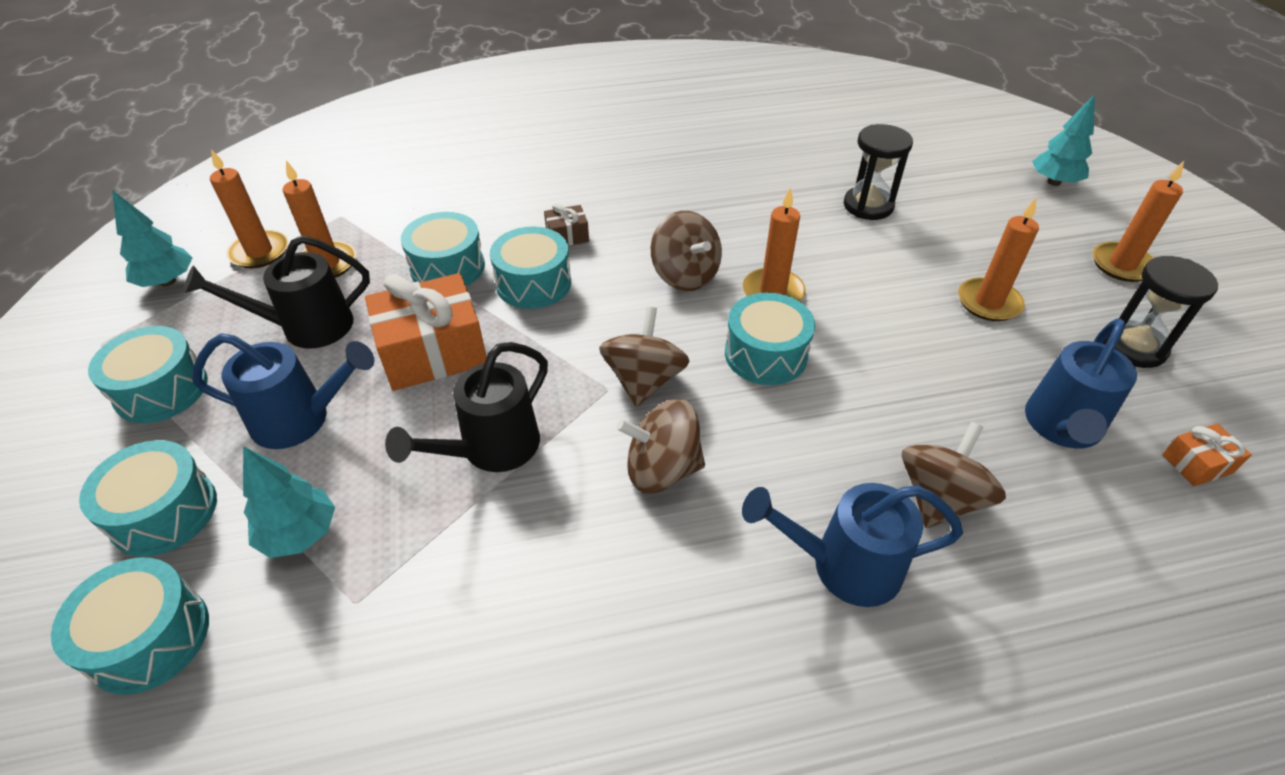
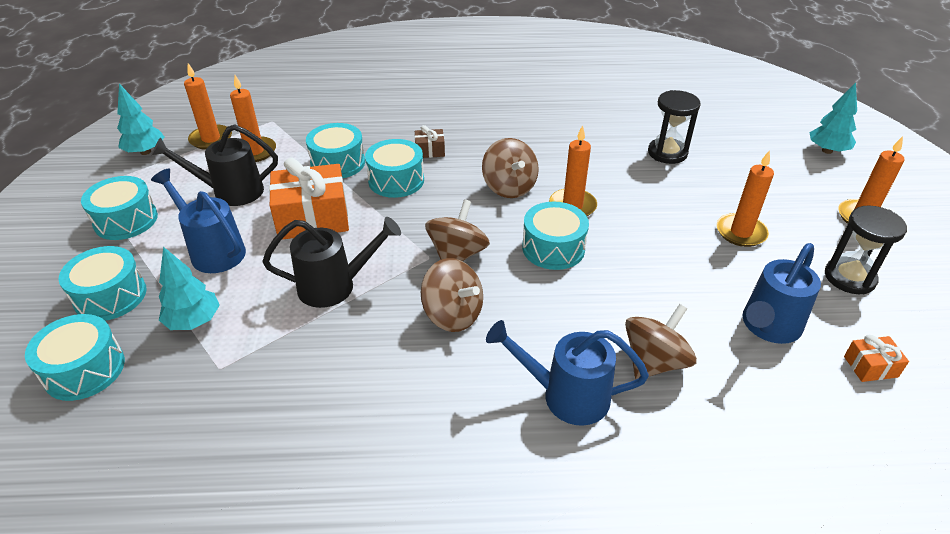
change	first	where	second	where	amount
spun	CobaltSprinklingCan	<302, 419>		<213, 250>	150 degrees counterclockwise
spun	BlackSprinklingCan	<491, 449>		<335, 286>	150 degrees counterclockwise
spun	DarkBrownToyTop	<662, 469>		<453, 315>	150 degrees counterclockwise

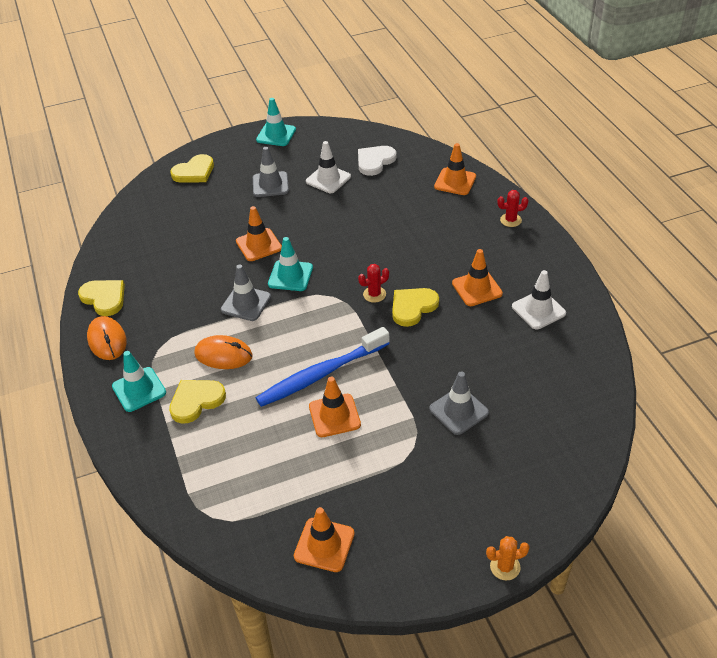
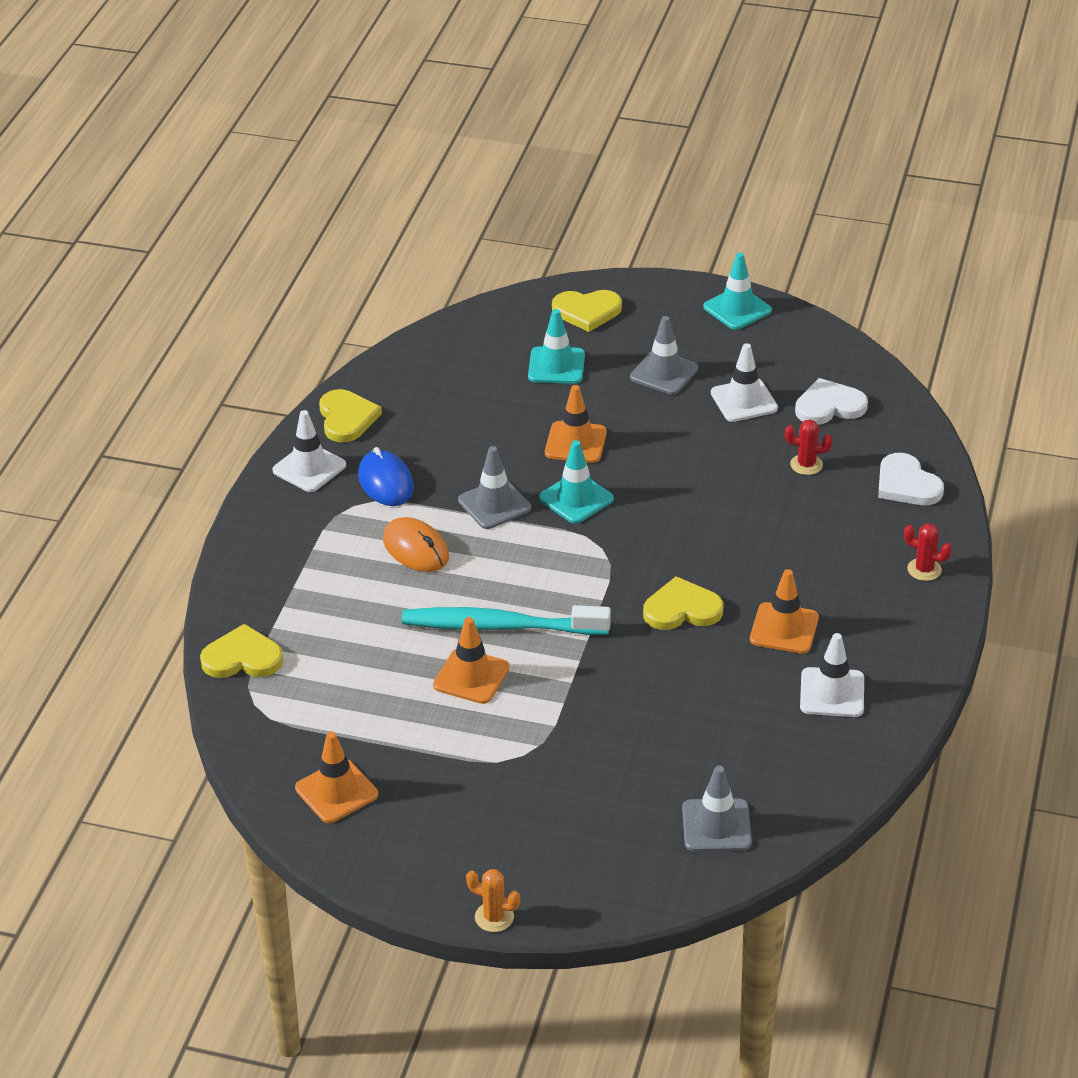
change	first	where	second	where	amount
appeared			CobaltComputerMouse	<385, 482>	
relocated	TurquoiseTrafficCone	<139, 389>		<556, 366>	
relocated	GoldenHeartShape	<196, 401>		<242, 658>	
relocated	RedSaguaroCactus	<374, 294>		<806, 465>	
relocated	AshGreyTrafficCone	<458, 411>		<716, 826>	
exchanged	OrangeComputerMouse	<107, 340>	PureWhiteTrafficCone	<309, 468>	
exchanged	OrangeTrafficCone	<455, 182>	PureWhiteHeartShape	<906, 484>	
colour	CobaltToothbrush	<321, 374>	TurquoiseToothbrush	<500, 626>	

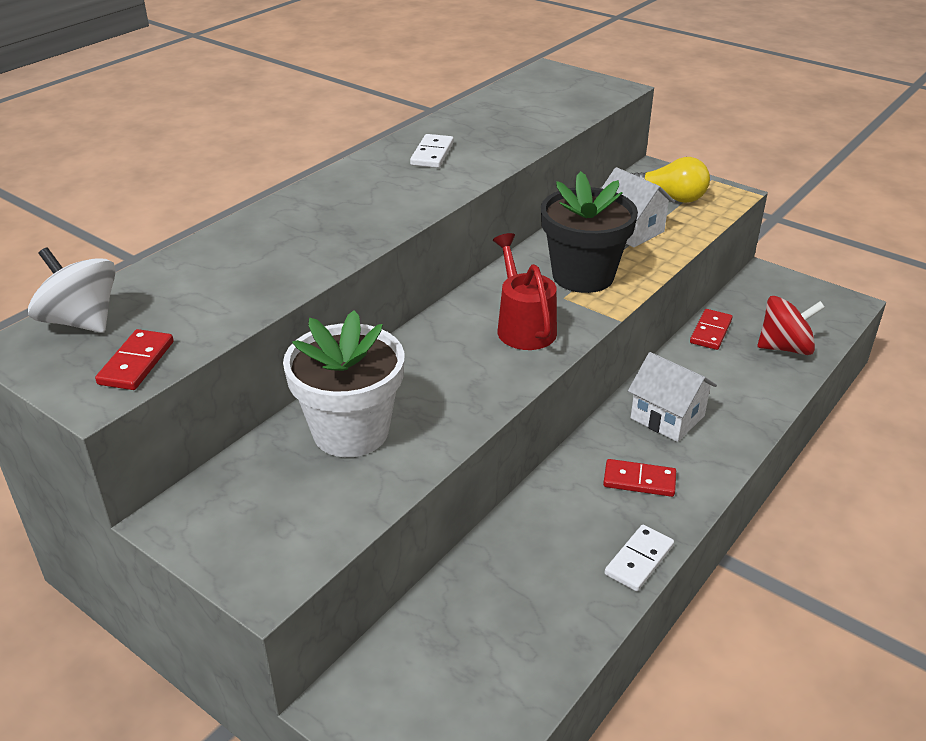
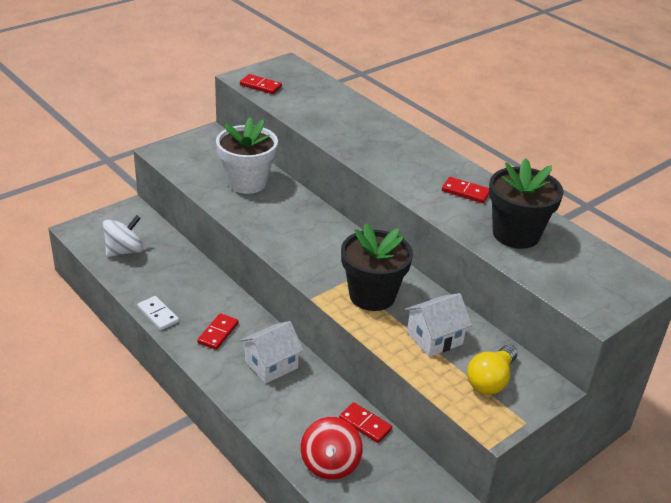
change	first	where	second	where	amount
missing	RedSprinklingCan	<523, 326>			
appeared			BlackPlantPot	<516, 234>	
relocated	PureWhiteToyTop	<81, 321>		<124, 251>	
colour	PureWhiteDominoPiece	<432, 154>	RedDominoPiece	<465, 192>	

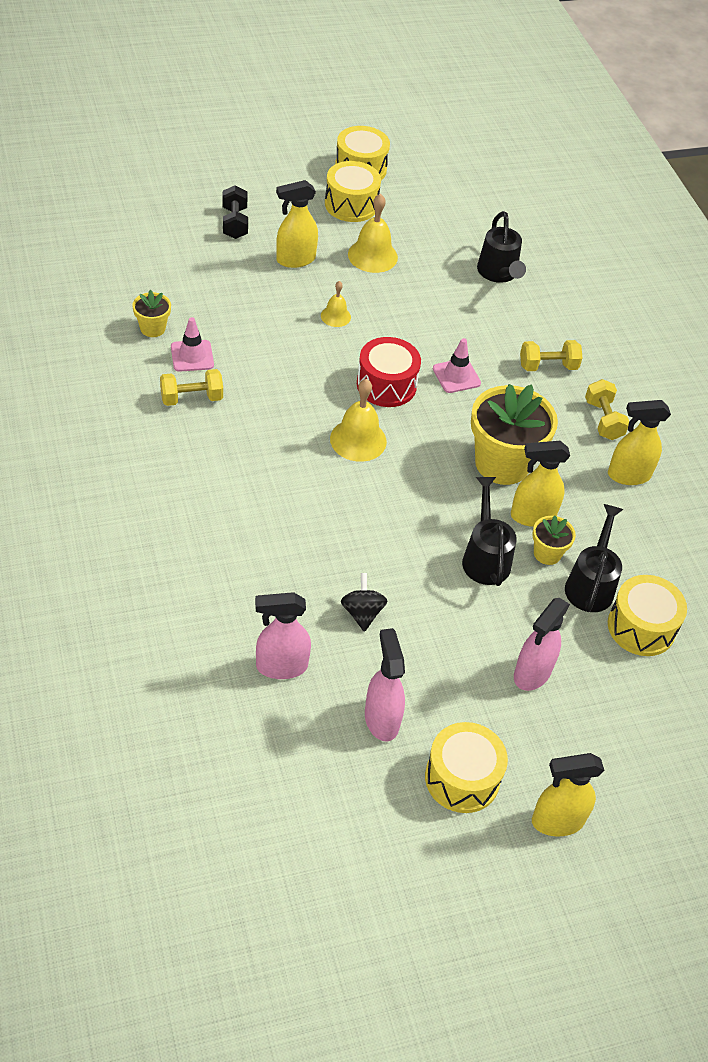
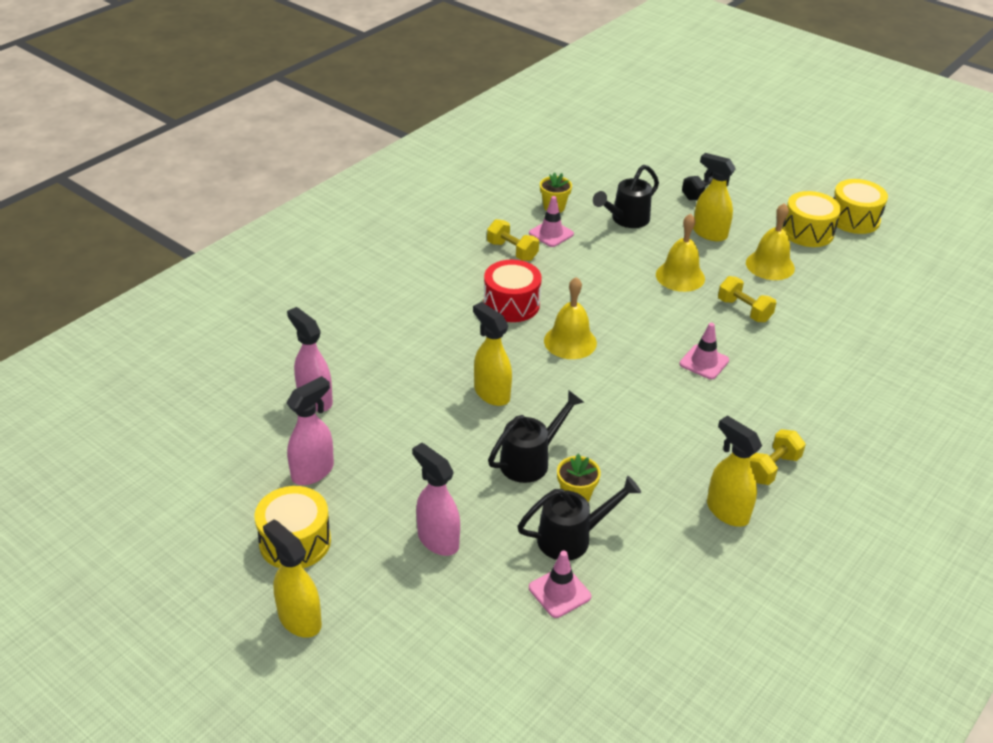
change	first	where	second	where	amount
missing	BlackToyTop	<362, 613>			
missing	GoldenPlantPot	<502, 463>			
relocated	RedDrum	<386, 385>		<511, 304>	
relocated	BlackSprinklingCan	<498, 273>		<626, 220>	
relocated	GoldenSprayCleaner	<532, 516>		<491, 393>	
relocated	GoldenFreeWeight	<548, 366>		<744, 310>	
exchanged	GoldenDrum	<641, 627>	RosyTrafficCone	<559, 592>	
spun	RosySprayCleaner	<532, 673>		<437, 540>	45 degrees clockwise
size	GoldenSchoolBell	<335, 316>		<680, 276>	x1.72

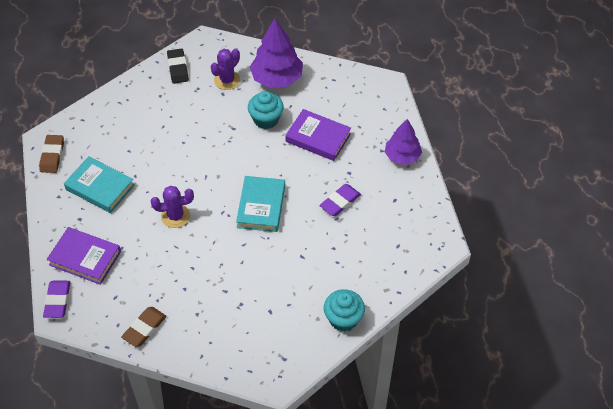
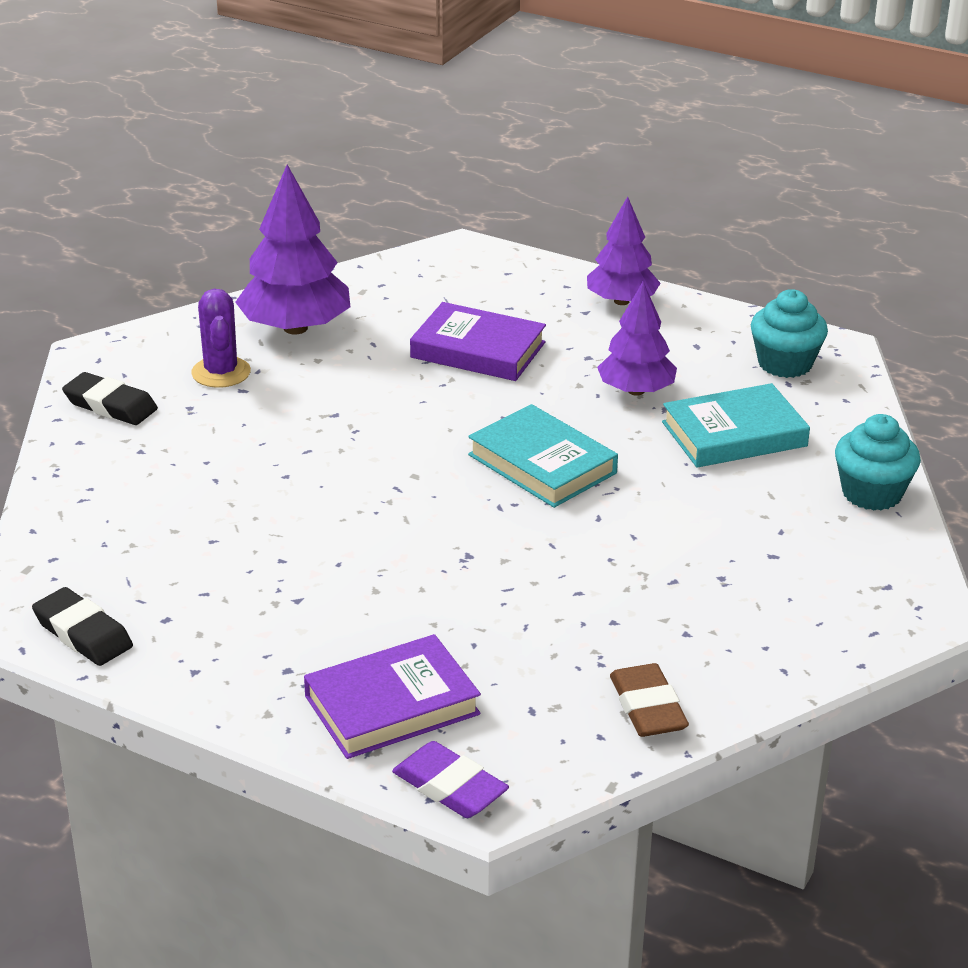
change	first	where	second	where	amount
missing	RoyalPurpleSaguaroCactus	<175, 216>			
relocated	TurquoiseHardcover	<100, 187>		<734, 434>	
relocated	TurquoiseFairyCake	<266, 119>		<785, 364>	
exchanged	RoyalPurpleEraser	<340, 202>	RoyalPurpleToyTree	<636, 391>	
colour	DarkBrownEraser	<52, 156>	BlackEraser	<83, 633>	
spun	RoyalPurpleHardcover	<318, 138>		<478, 350>	45 degrees clockwise

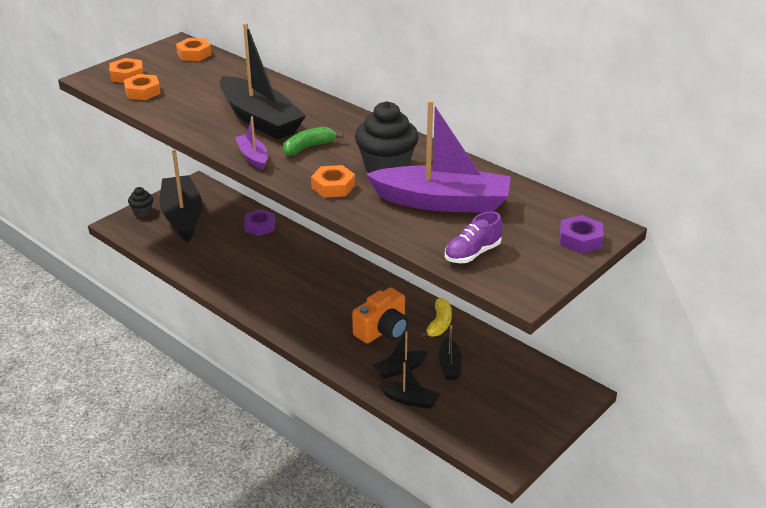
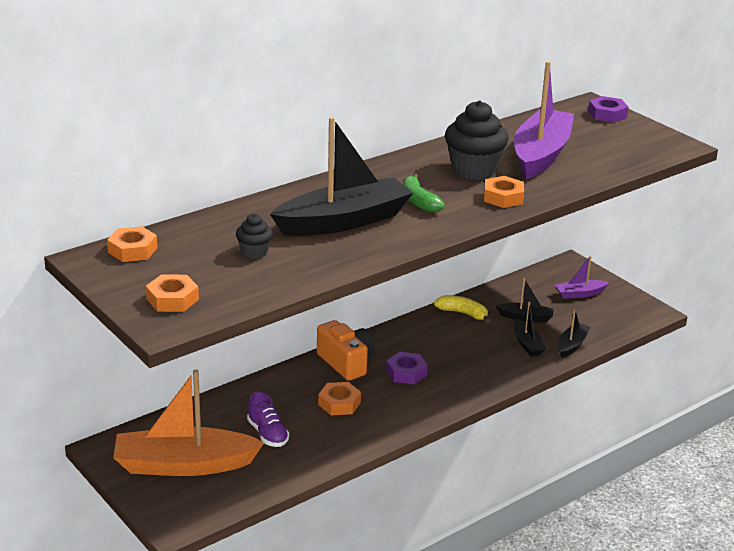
change	first	where	second	where	amount
relocated	OrangeHexNut	<142, 92>		<339, 403>	
relocated	BlackFairyCake	<142, 212>		<254, 252>	
relocated	RoyalPurpleBoat	<253, 157>		<579, 294>	
relocated	RoyalPurpleHexNut	<260, 226>		<406, 373>	
relocated	OrangePhotoCamera	<383, 330>		<346, 363>	
relocated	RoyalPurpleSneaker	<472, 253>		<267, 434>	
colour	BlackBoat	<182, 216>	OrangeBoat	<184, 465>	

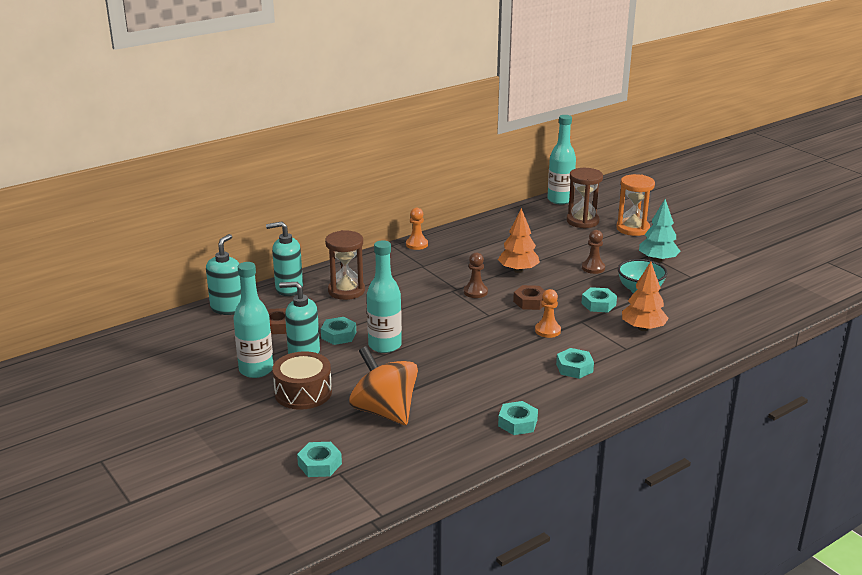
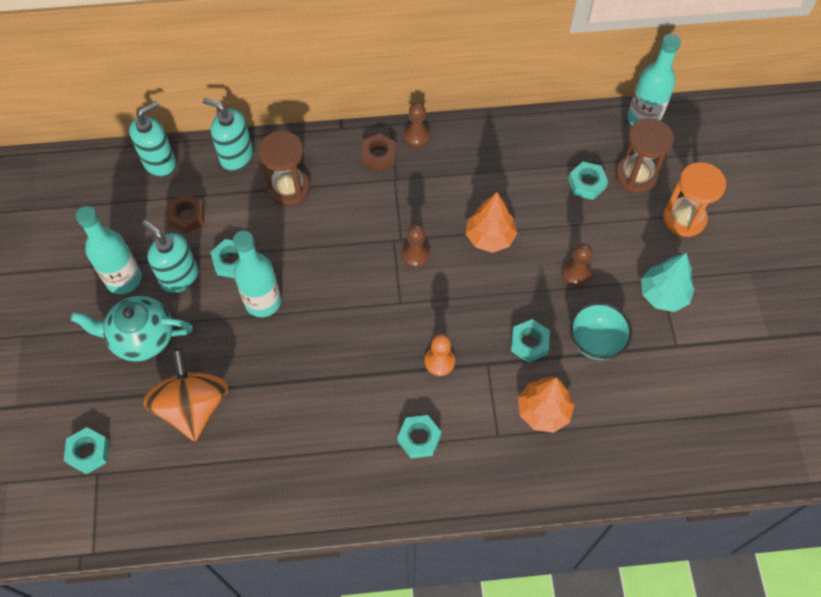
change	first	where	second	where	amount
relocated	TurquoiseHexNut	<517, 423>		<586, 184>	
relocated	DarkBrownHexNut	<530, 302>		<378, 155>	
exchanged	DarkBrownDrum	<303, 392>	TurquoiseTeaPot	<142, 337>	
colour	OrangeGamePawn	<417, 244>	DarkBrownGamePawn	<417, 135>	

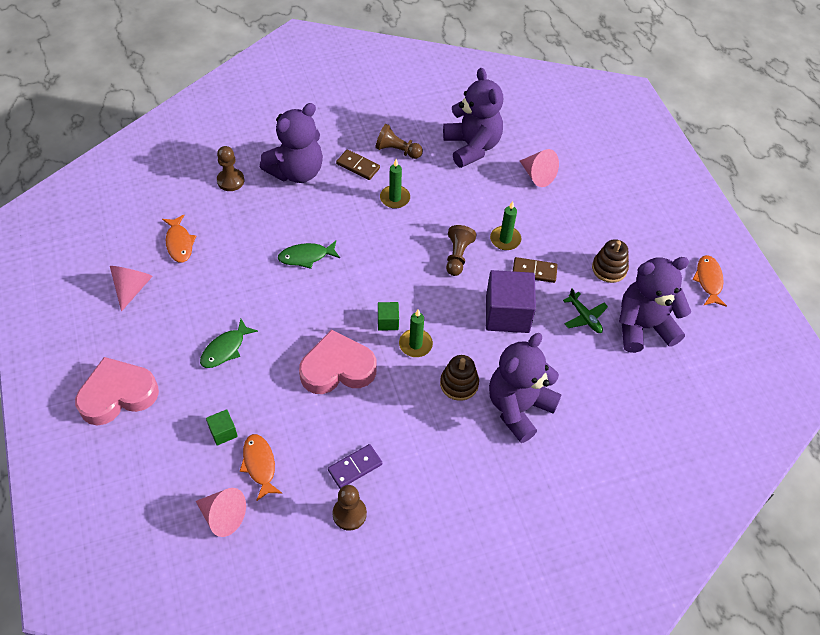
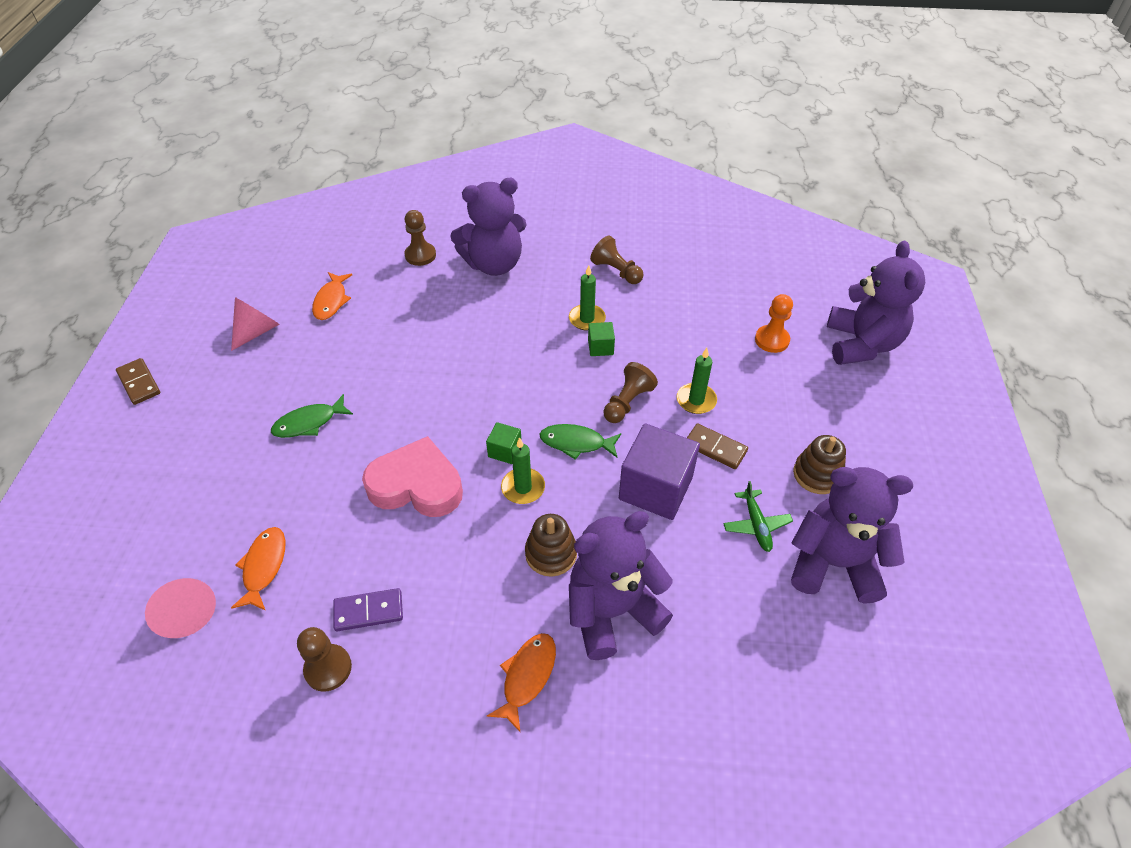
change	first	where	second	where	amount
missing	RosyHeartShape	<118, 395>			
relocated	EmeraldCube	<223, 432>		<600, 347>	
relocated	EmeraldFish	<306, 257>		<576, 443>	
relocated	DarkBrownDominoPiece	<358, 166>		<139, 383>	
relocated	RoyalPurpleTeddyBear	<472, 147>		<861, 344>	
relocated	OrangeFish	<708, 280>		<527, 677>	
exchanged	RosyConeShape	<537, 175>	OrangeGamePawn	<772, 340>	

